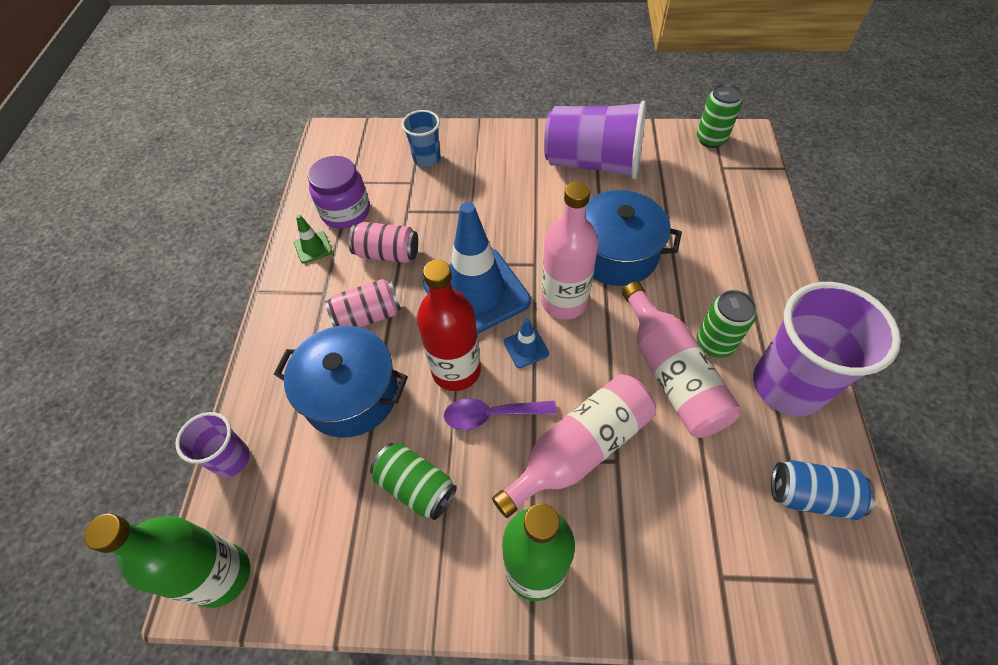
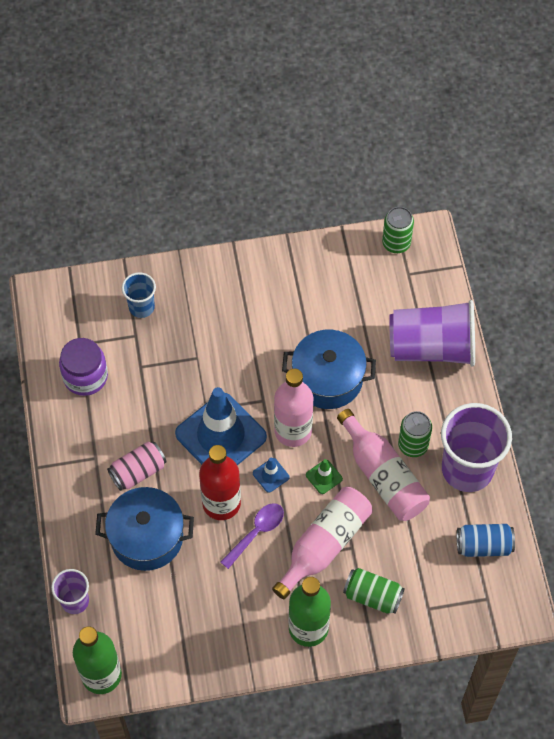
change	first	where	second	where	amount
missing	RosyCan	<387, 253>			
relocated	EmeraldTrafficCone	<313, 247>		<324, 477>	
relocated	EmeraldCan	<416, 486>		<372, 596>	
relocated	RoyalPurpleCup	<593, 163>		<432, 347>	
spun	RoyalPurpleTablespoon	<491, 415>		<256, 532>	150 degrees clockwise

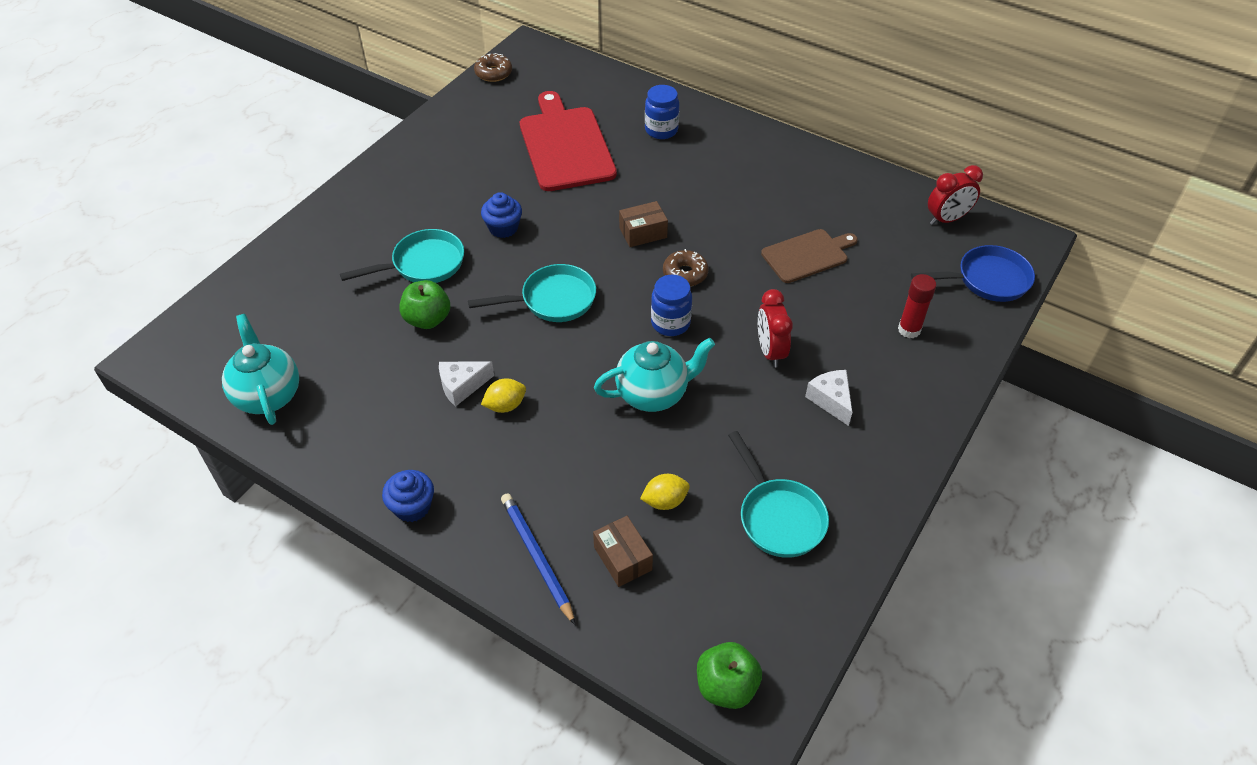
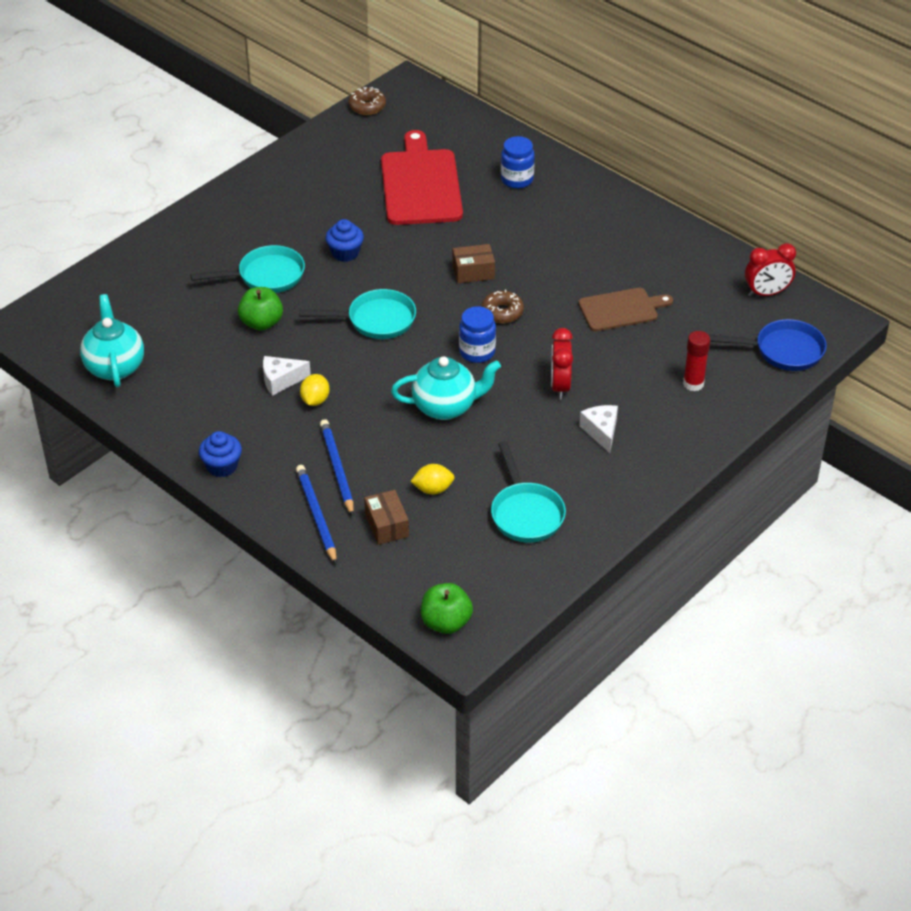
change	first	where	second	where	amount
appeared			CobaltLeadPencil	<337, 469>	
spun	GoldenCitrusFruit	<505, 405>		<315, 400>	60 degrees counterclockwise

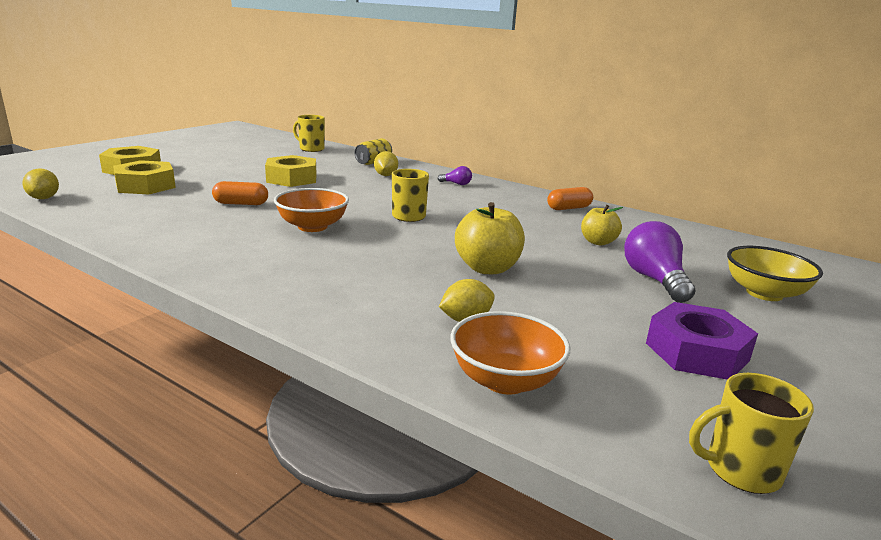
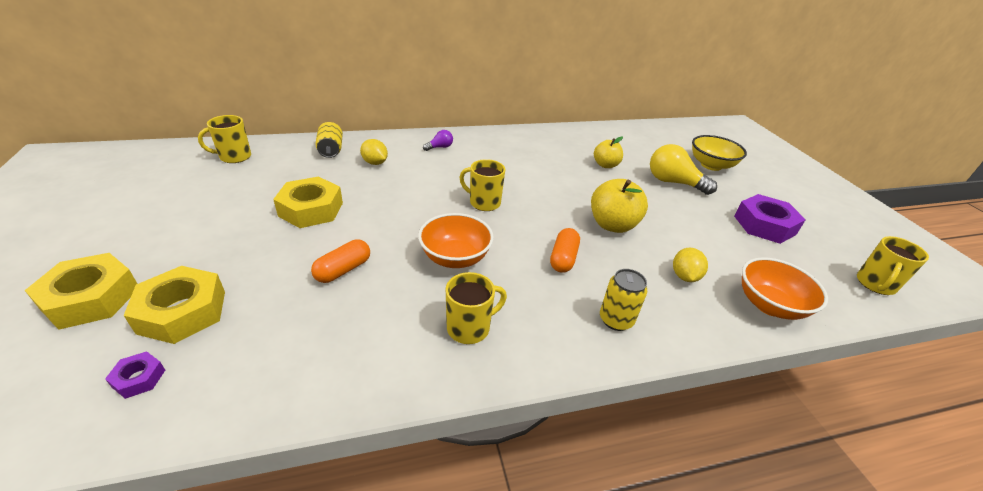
change	first	where	second	where	amount
missing	GoldenCitrusFruit	<44, 198>			
appeared			RoyalPurpleHexNut	<139, 378>	
appeared			GoldenTeaMug	<469, 328>	
appeared			GoldenCan	<616, 320>	
relocated	OrangePillShape	<569, 208>		<563, 258>	
colour	RoyalPurpleBulb	<654, 280>	GoldenBulb	<673, 182>	

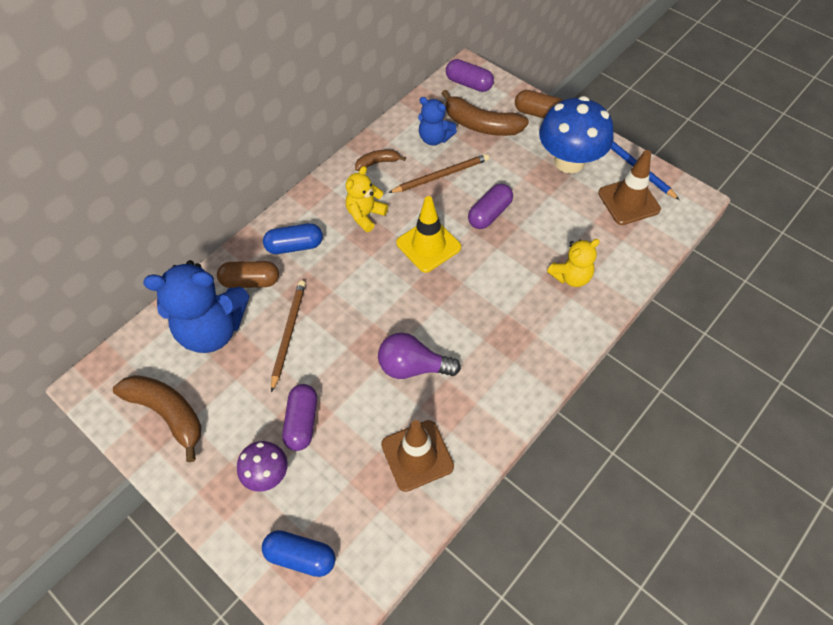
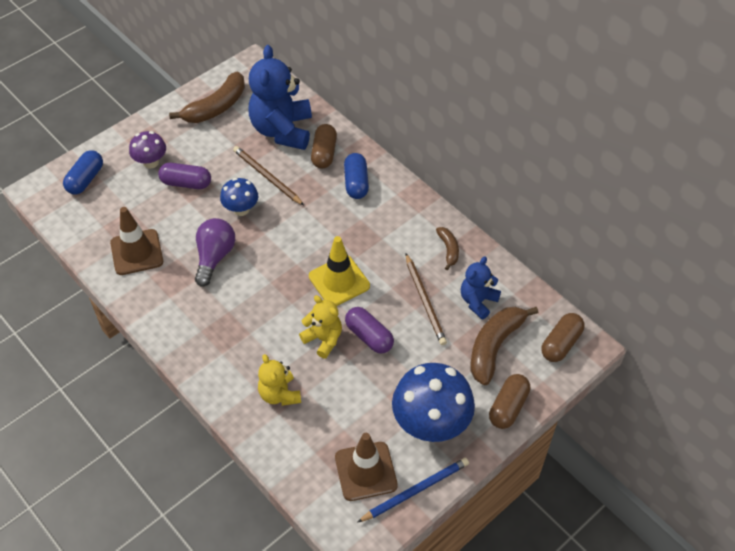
change	first	where	second	where	amount
appeared			CobaltFungus	<241, 209>	
relocated	GoldenTeddyBear	<365, 215>		<323, 339>	
colour	RoyalPurplePillShape	<469, 84>	DarkBrownPillShape	<561, 344>	
spun	DarkBrownLeadPencil	<288, 333>		<267, 177>	150 degrees counterclockwise

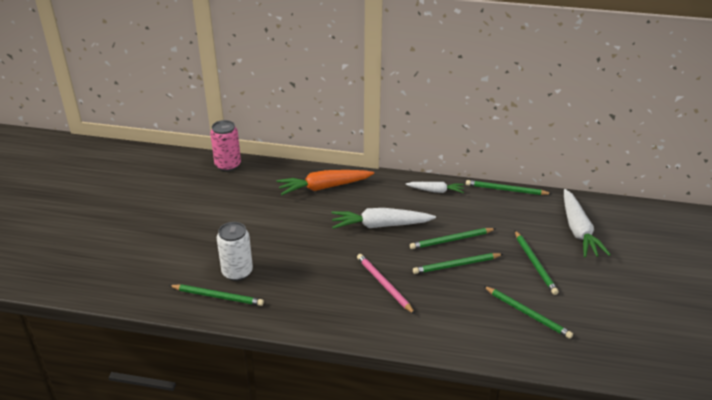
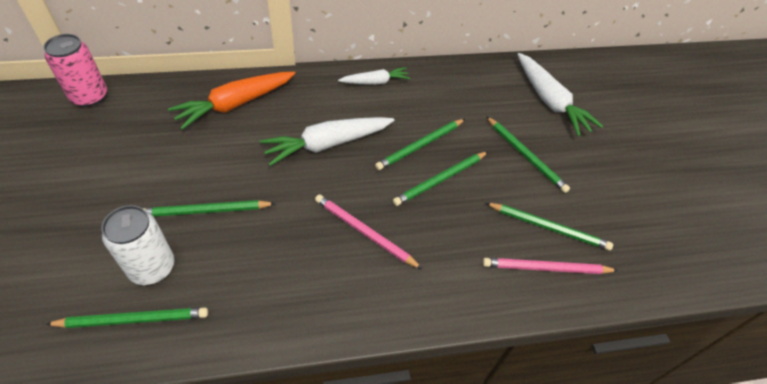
change	first	where	second	where	amount
appeared			RosyLeadPencil	<546, 268>	
relocated	EmeraldLeadPencil	<506, 190>		<206, 211>	

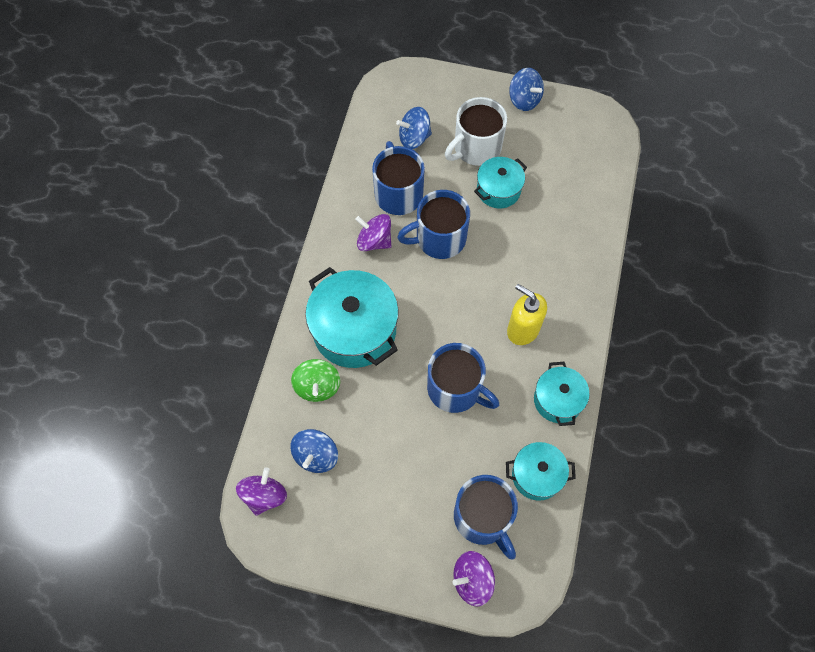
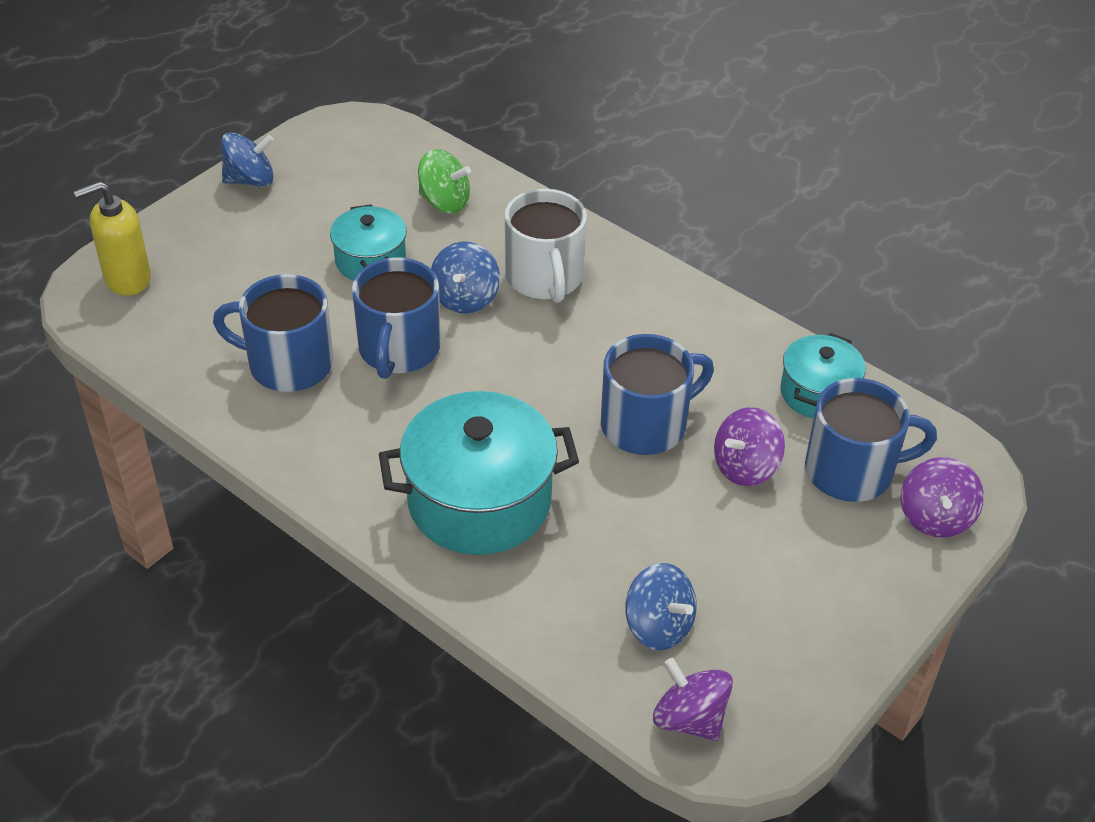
change	first	where	second	where	amount
missing	TurquoiseCookingPot	<558, 400>			
relocated	EmeraldToyTop	<317, 386>		<444, 202>	
relocated	RoyalPurpleToyTop	<374, 241>		<745, 467>	
relocated	CobaltToyTop	<414, 138>		<465, 298>	
relocated	PureWhiteTeaMug	<476, 148>		<544, 278>	
relocated	GoldenSoapDispenser	<522, 330>		<127, 279>	

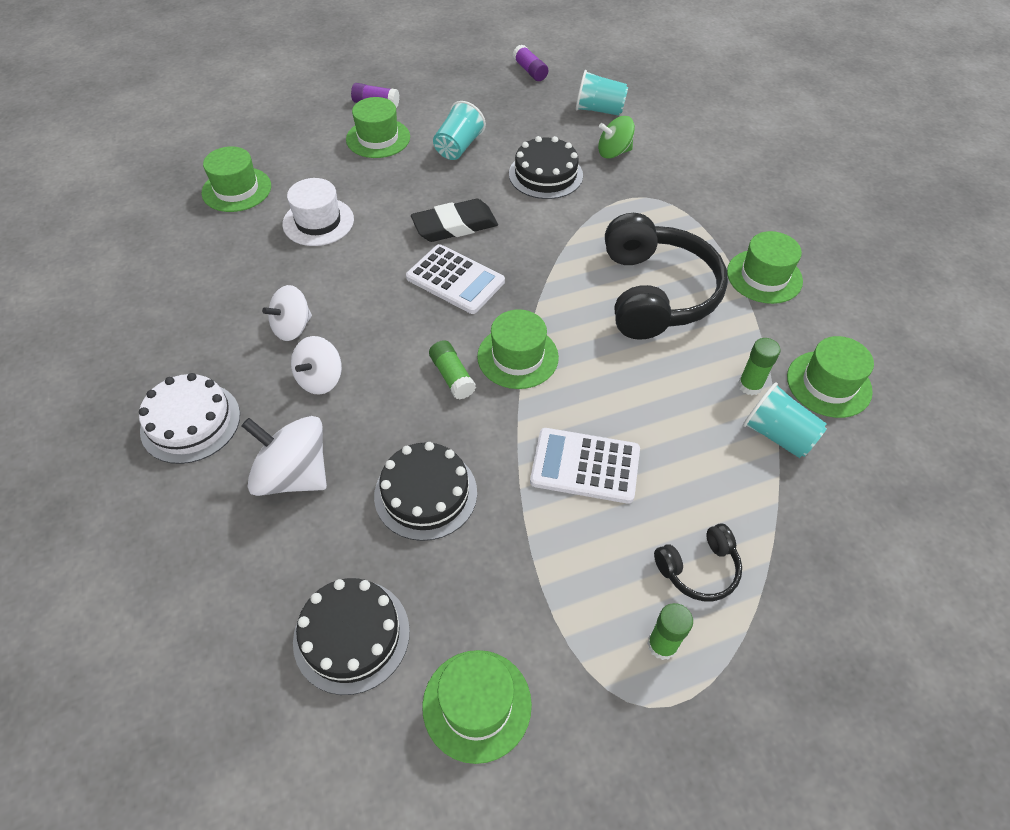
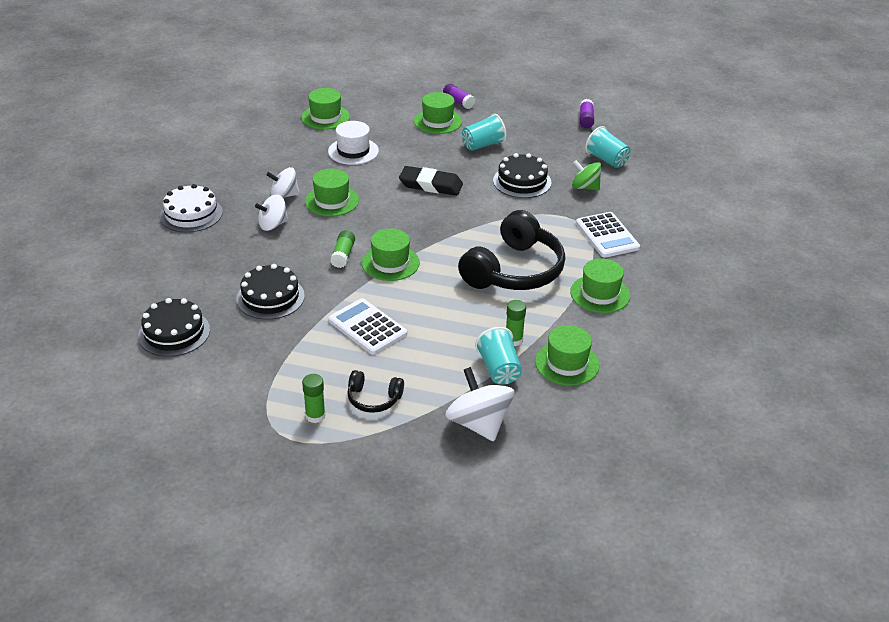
change	first	where	second	where	amount
relocated	PureWhiteToyTop	<294, 475>		<478, 424>	
relocated	PureWhiteCalculator	<455, 280>		<607, 235>	
relocated	EmeraldTallHat	<477, 705>		<332, 201>	

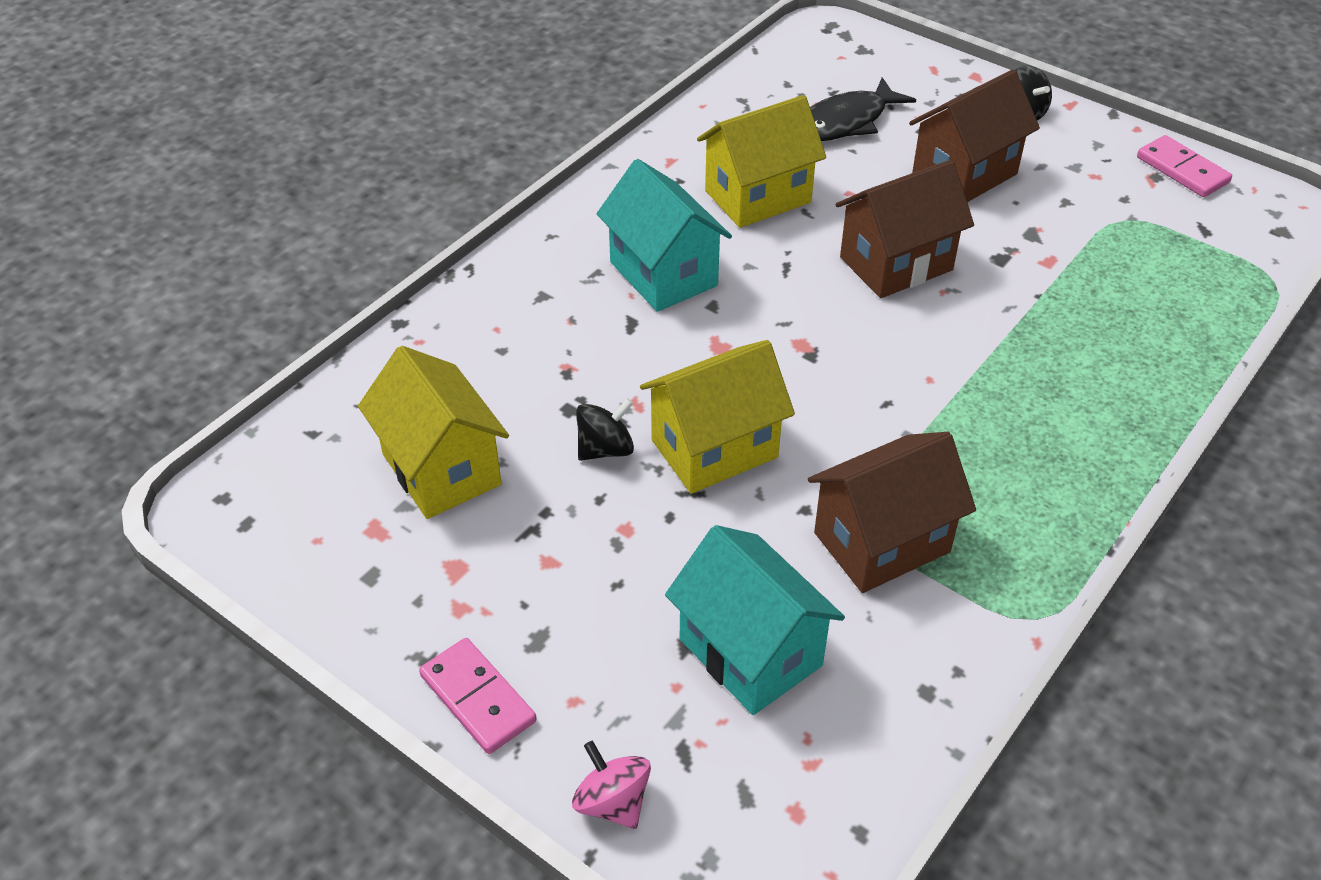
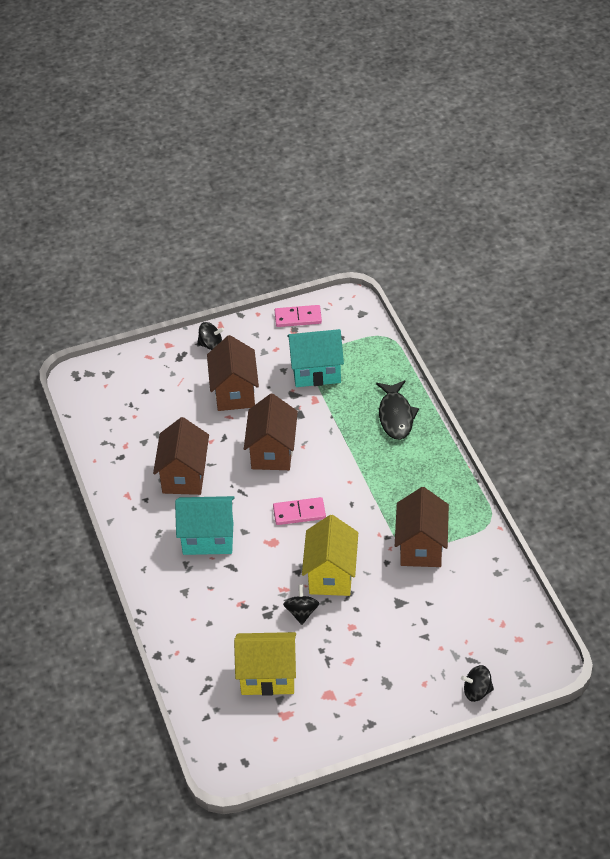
change	first	where	second	where	amount
relocated	RosyDominoPiece	<477, 698>		<299, 513>	
relocated	TurquoiseCottage	<750, 652>		<316, 372>	
relocated	BlackFish	<846, 122>		<396, 416>	
colour	RosyToyTop	<612, 802>	BlackToyTop	<477, 692>	
colour	GoldenCottage	<757, 196>	DarkBrownCottage	<184, 476>	

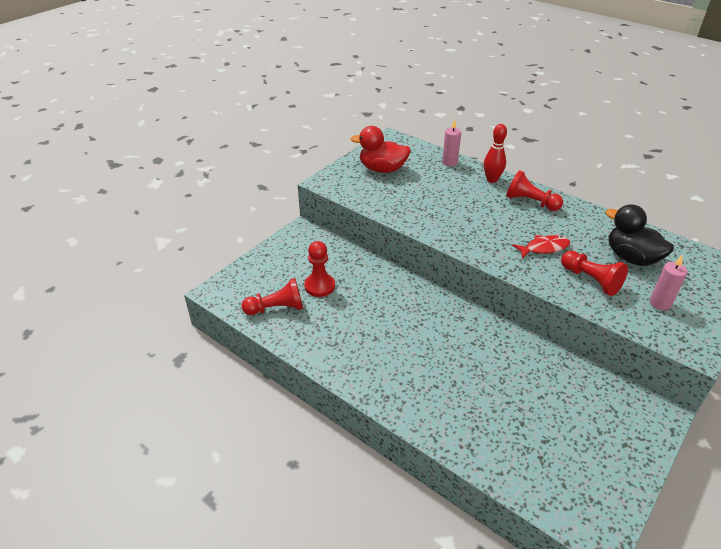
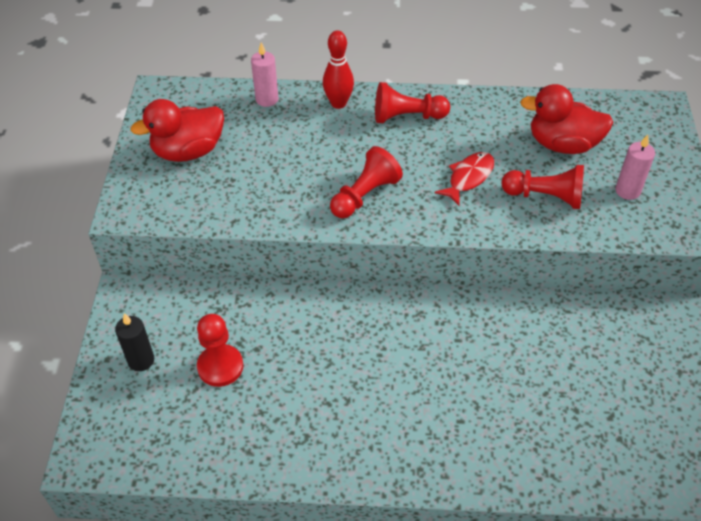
change	first	where	second	where	amount
appeared			BlackPillarCandle	<141, 360>	
relocated	RedGamePawn	<276, 308>		<365, 195>	
colour	BlackToyDuck	<631, 258>	RedToyDuck	<562, 144>	

